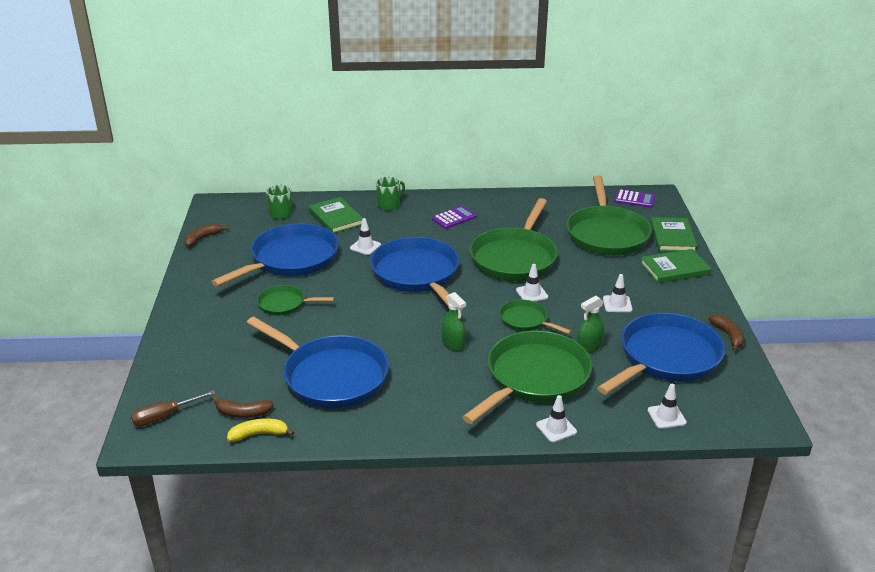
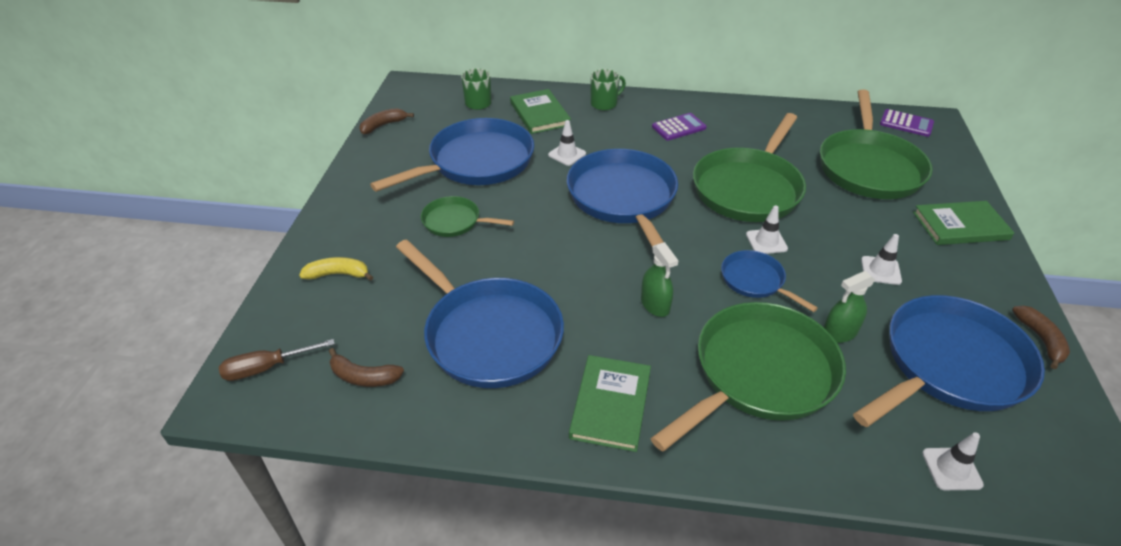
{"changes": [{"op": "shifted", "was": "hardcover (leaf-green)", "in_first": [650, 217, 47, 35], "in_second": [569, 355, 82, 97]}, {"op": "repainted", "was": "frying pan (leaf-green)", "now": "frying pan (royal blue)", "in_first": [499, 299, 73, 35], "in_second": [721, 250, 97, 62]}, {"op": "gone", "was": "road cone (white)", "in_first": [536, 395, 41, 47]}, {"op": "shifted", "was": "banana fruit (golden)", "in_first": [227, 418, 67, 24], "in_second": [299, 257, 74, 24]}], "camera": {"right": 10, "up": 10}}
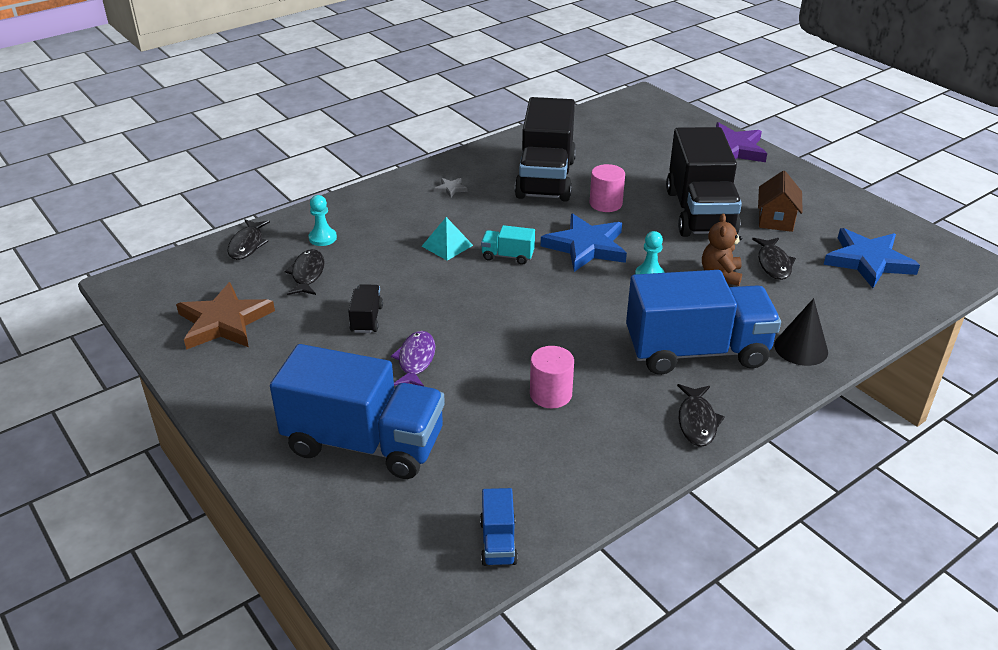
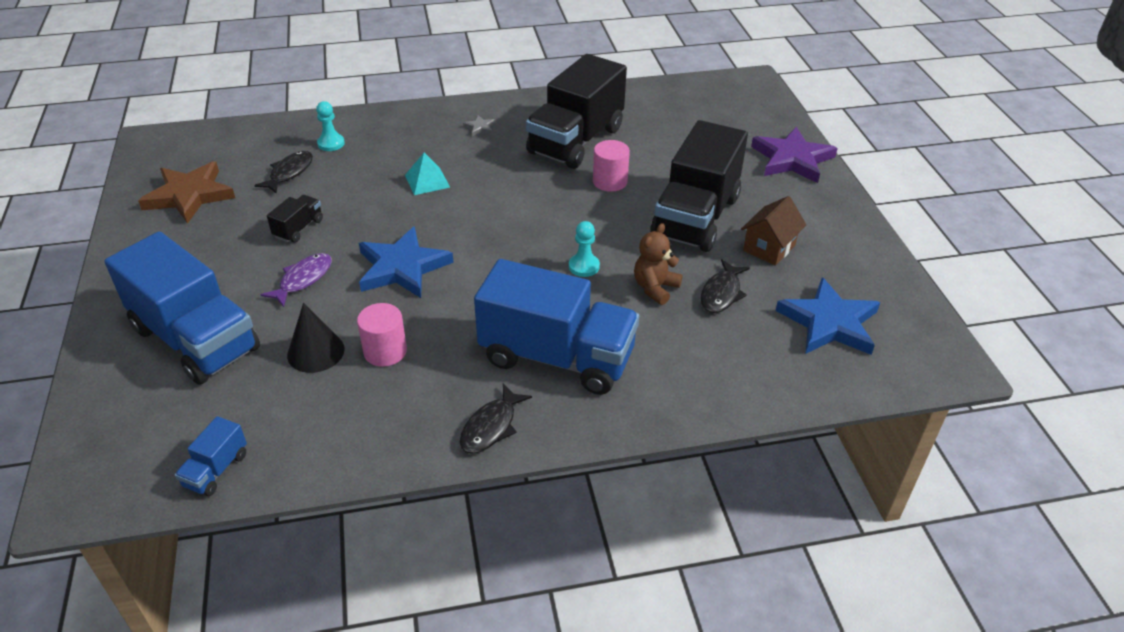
{"changes": [{"op": "shifted", "was": "star (royal blue)", "in_first": [541, 213, 86, 59], "in_second": [359, 226, 95, 72]}, {"op": "gone", "was": "fish figure (ebony)", "in_first": [227, 219, 43, 41]}, {"op": "gone", "was": "toy truck (turquoise)", "in_first": [481, 225, 54, 40]}, {"op": "shifted", "was": "solid cone (ebony)", "in_first": [774, 298, 54, 68], "in_second": [287, 302, 58, 71]}], "camera": {"right": 25, "up": 5}}
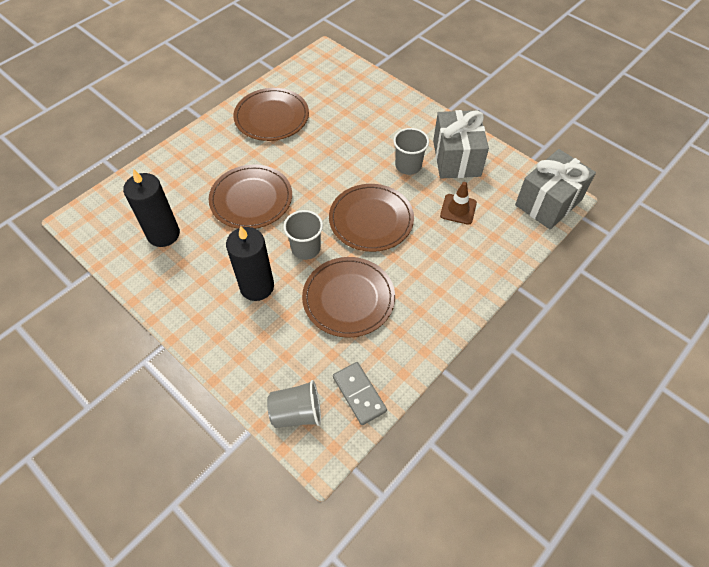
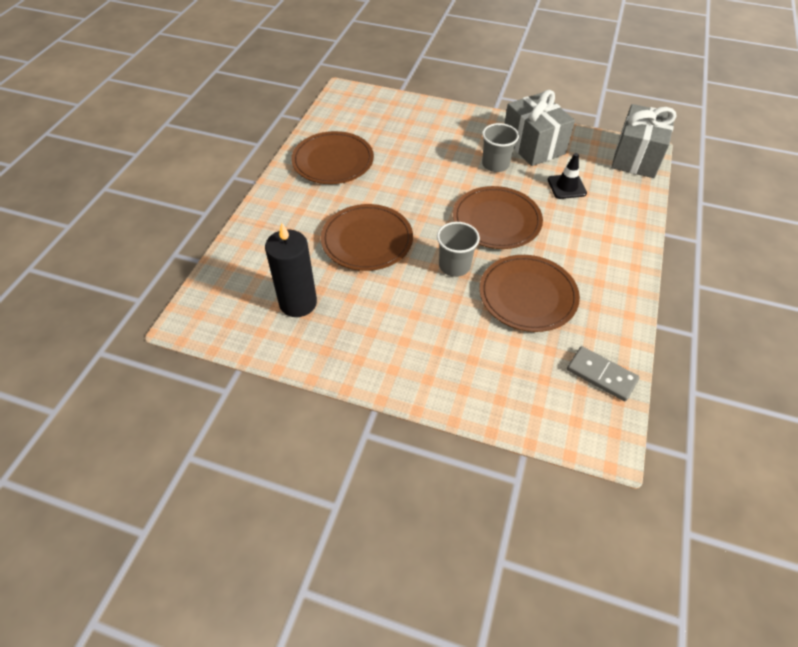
{"changes": [{"op": "repainted", "was": "road cone (dark brown)", "now": "road cone (ebony)", "in_first": [440, 182, 37, 43], "in_second": [548, 153, 39, 46]}, {"op": "gone", "was": "pillar candle (ebony)", "in_first": [226, 226, 48, 75]}, {"op": "gone", "was": "tumbler (gray)", "in_first": [267, 380, 54, 48]}], "camera": {"right": -25, "up": -5}}
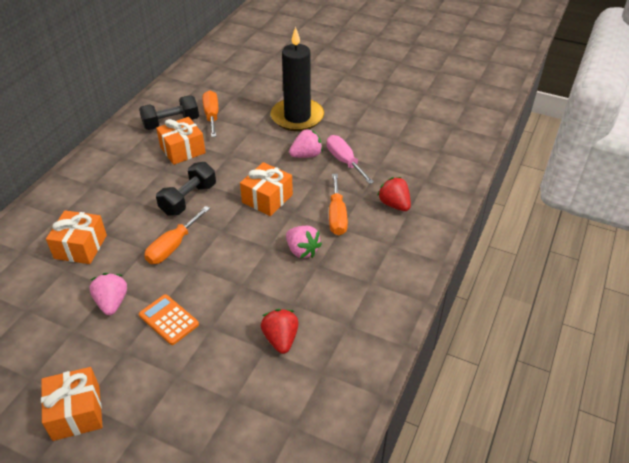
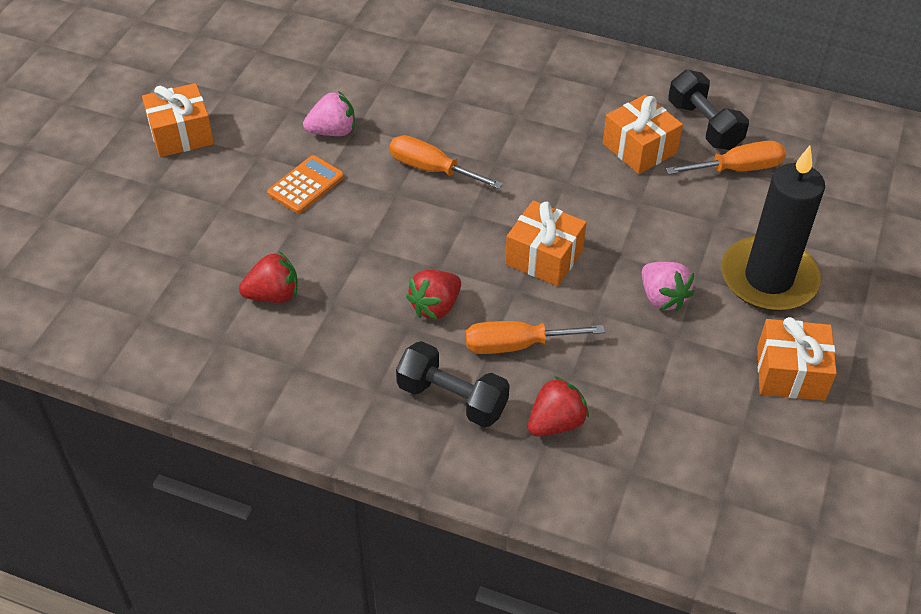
{"changes": [{"op": "gone", "was": "flat screwdriver (rosy)", "in_first": [327, 135, 47, 49]}, {"op": "shifted", "was": "free weight (ebony)", "in_first": [156, 162, 60, 54], "in_second": [396, 341, 114, 87]}, {"op": "shifted", "was": "wrapped gift (orange)", "in_first": [46, 210, 61, 54], "in_second": [757, 317, 80, 84]}, {"op": "repainted", "was": "berry (rosy)", "now": "berry (red)", "in_first": [286, 226, 36, 32], "in_second": [406, 270, 55, 50]}], "camera": {"right": 85, "up": 5}}
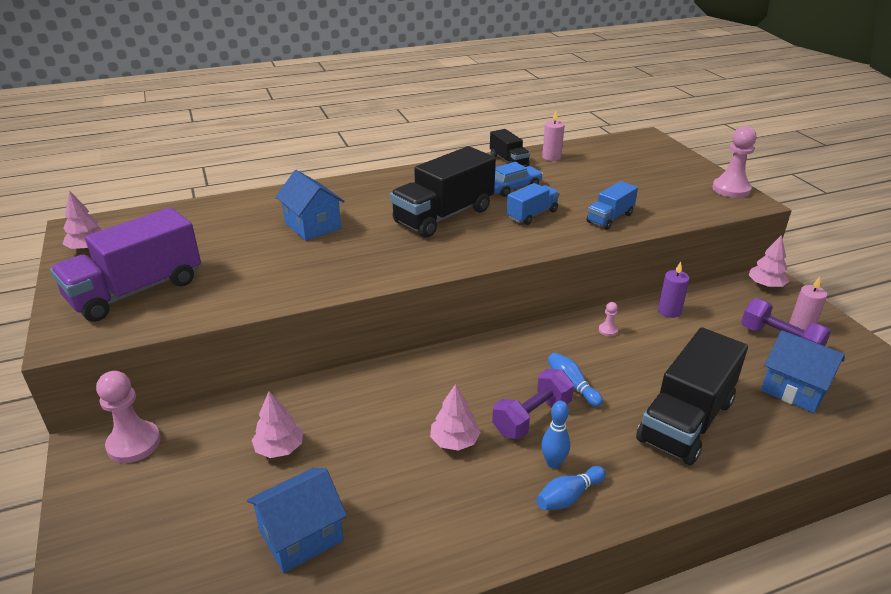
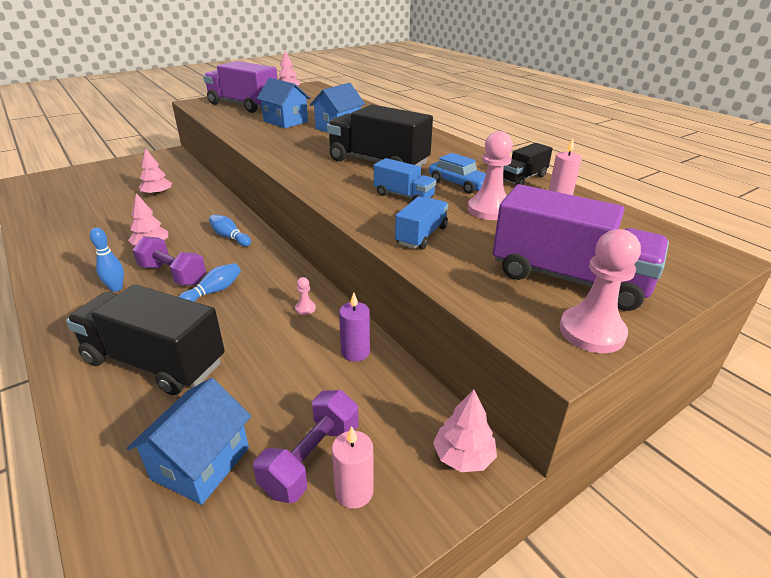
{"changes": [{"op": "rotated", "was": "toy truck (royal blue)", "in_first": [587, 181, 51, 49], "in_second": [395, 196, 53, 53], "clockwise": 90}, {"op": "shifted", "was": "chess pawn (rosy)", "in_first": [96, 371, 65, 92], "in_second": [468, 131, 45, 89]}, {"op": "shifted", "was": "bowling pin (royal blue)", "in_first": [536, 466, 70, 44], "in_second": [209, 215, 42, 31]}, {"op": "shifted", "was": "cottage (royal blue)", "in_first": [247, 468, 100, 105], "in_second": [256, 78, 55, 50]}, {"op": "new", "now": "toy truck (purple)", "in_second": [492, 184, 177, 127]}], "camera": {"right": 75, "up": 0}}
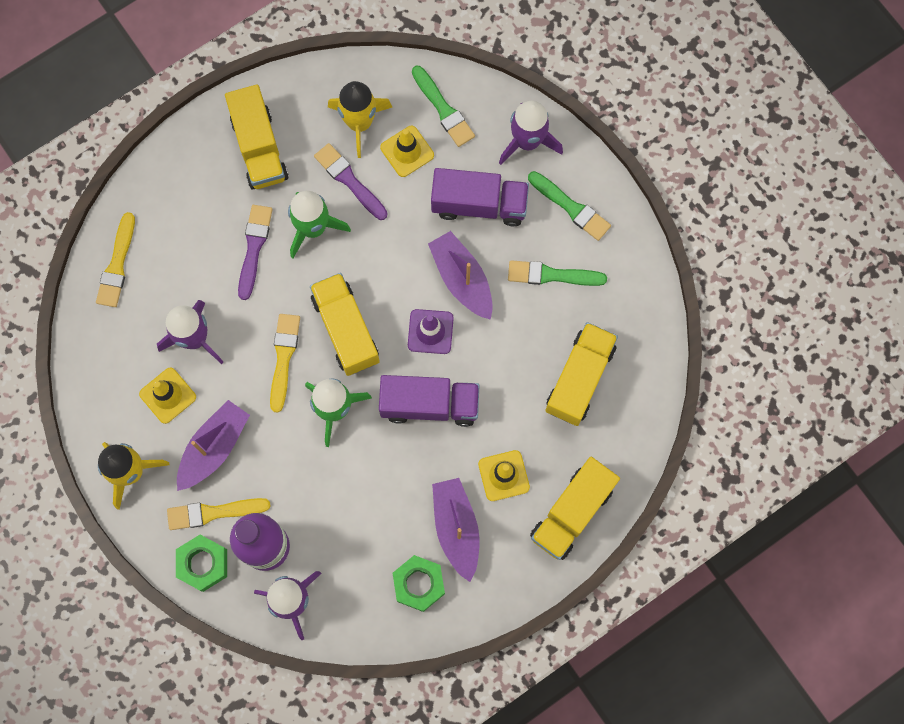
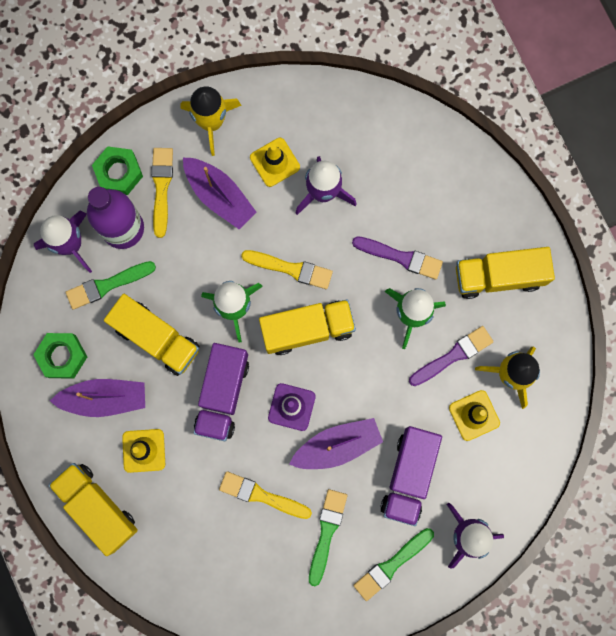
{"changes": [{"op": "shifted", "was": "paint brush (leaf-green)", "in_first": [412, 66, 63, 81], "in_second": [65, 261, 91, 49]}, {"op": "shifted", "was": "paint brush (golden)", "in_first": [96, 212, 39, 95], "in_second": [219, 471, 93, 48]}, {"op": "shifted", "was": "toy truck (golden)", "in_first": [546, 322, 72, 104], "in_second": [104, 294, 95, 82]}], "camera": {"right": 100, "up": 5}}
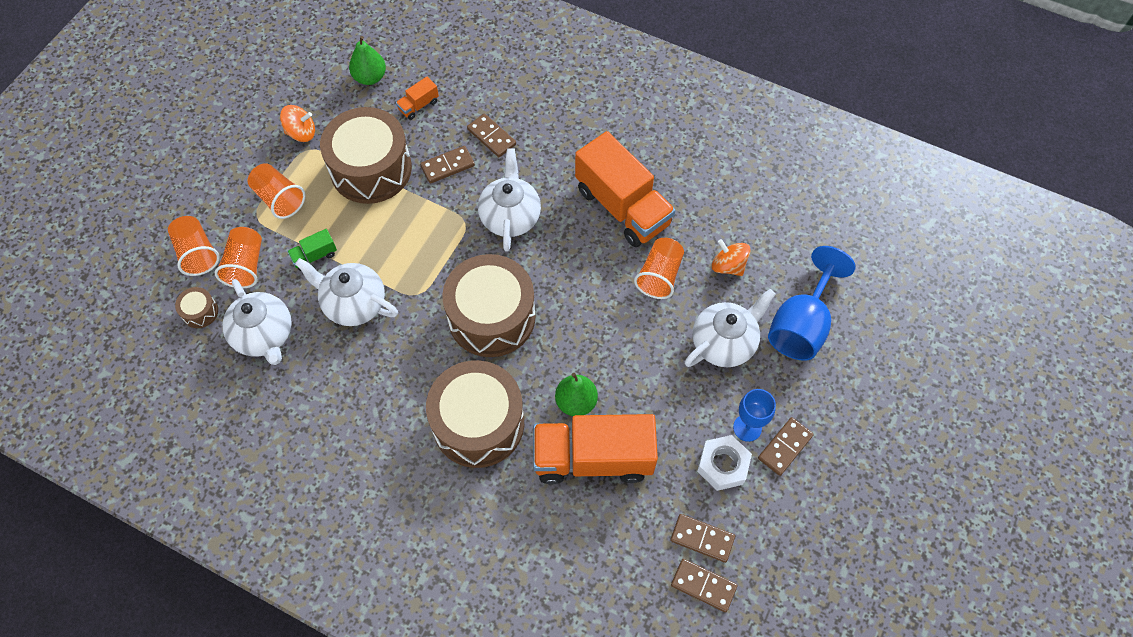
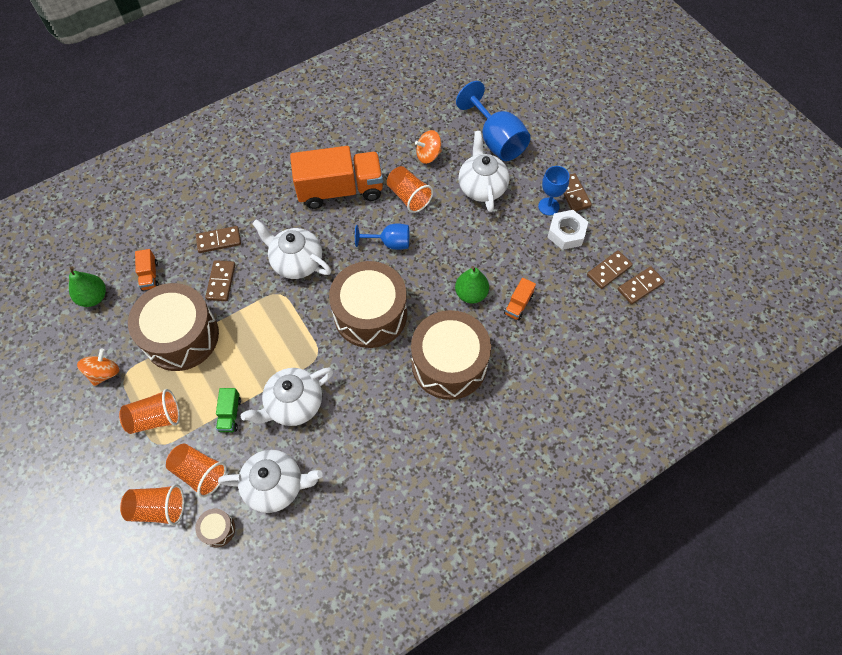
{"changes": [{"op": "scaled", "was": "toy truck (orange)", "in_first": [533, 414, 125, 71], "in_second": [504, 278, 32, 43], "ratio": 0.42}, {"op": "new", "now": "goblet (royal blue)", "in_second": [355, 223, 54, 27]}], "camera": {"right": -60, "up": 0}}
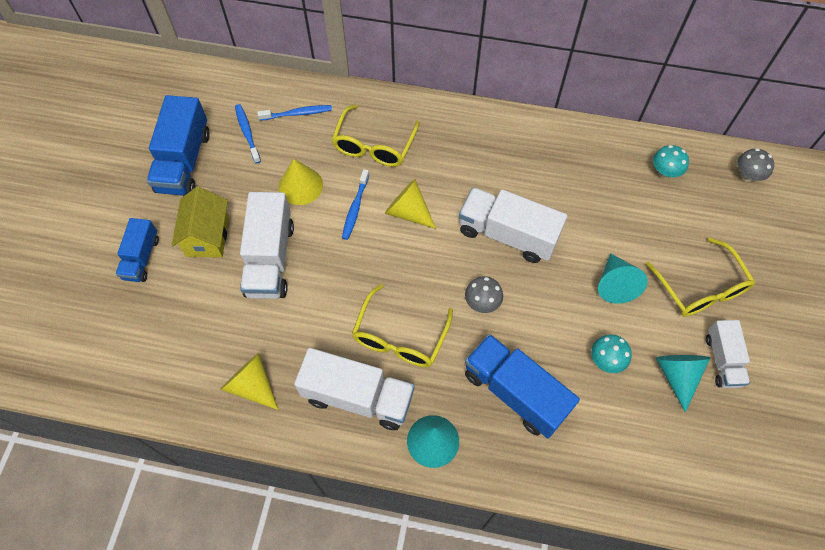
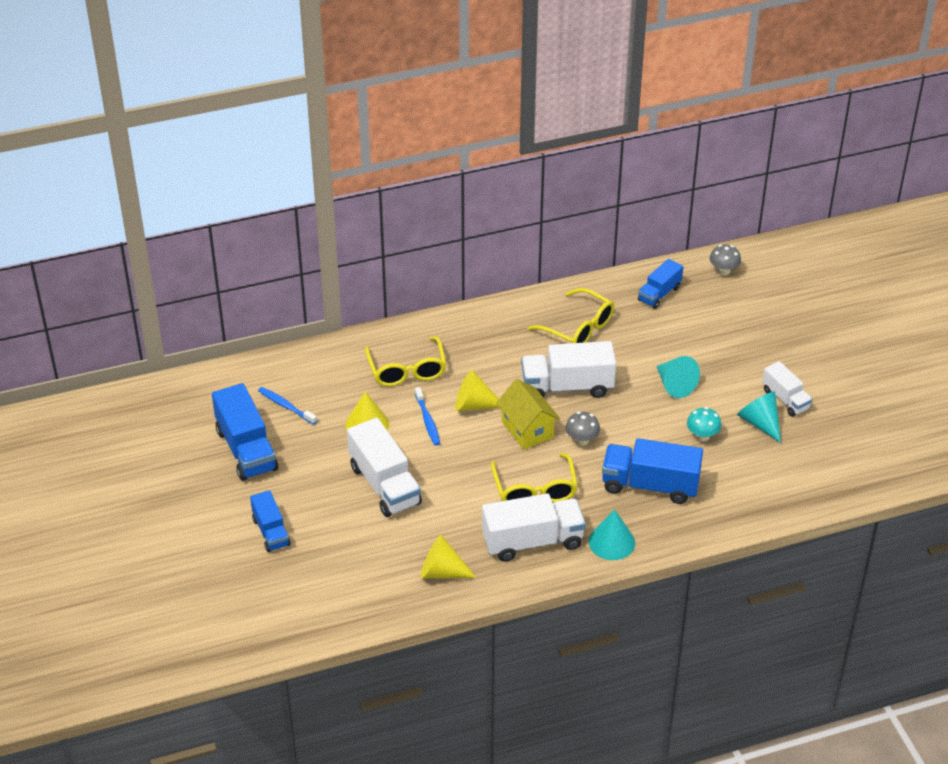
{"changes": [{"op": "gone", "was": "dental brush (royal blue)", "in_first": [257, 105, 75, 16]}, {"op": "swapped", "was": "mushroom (turquoise)", "now": "toy truck (royal blue)", "in_first": [653, 145, 36, 33], "in_second": [638, 259, 45, 50]}, {"op": "shifted", "was": "cottage (golden)", "in_first": [172, 187, 57, 71], "in_second": [496, 379, 64, 70]}, {"op": "shifted", "was": "eyeglasses (golden)", "in_first": [645, 238, 110, 79], "in_second": [527, 288, 87, 55]}], "camera": {"right": -30, "up": -20}}
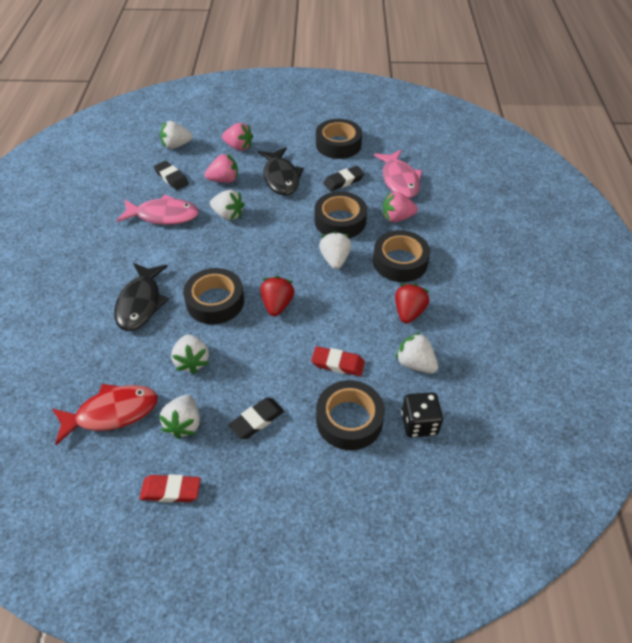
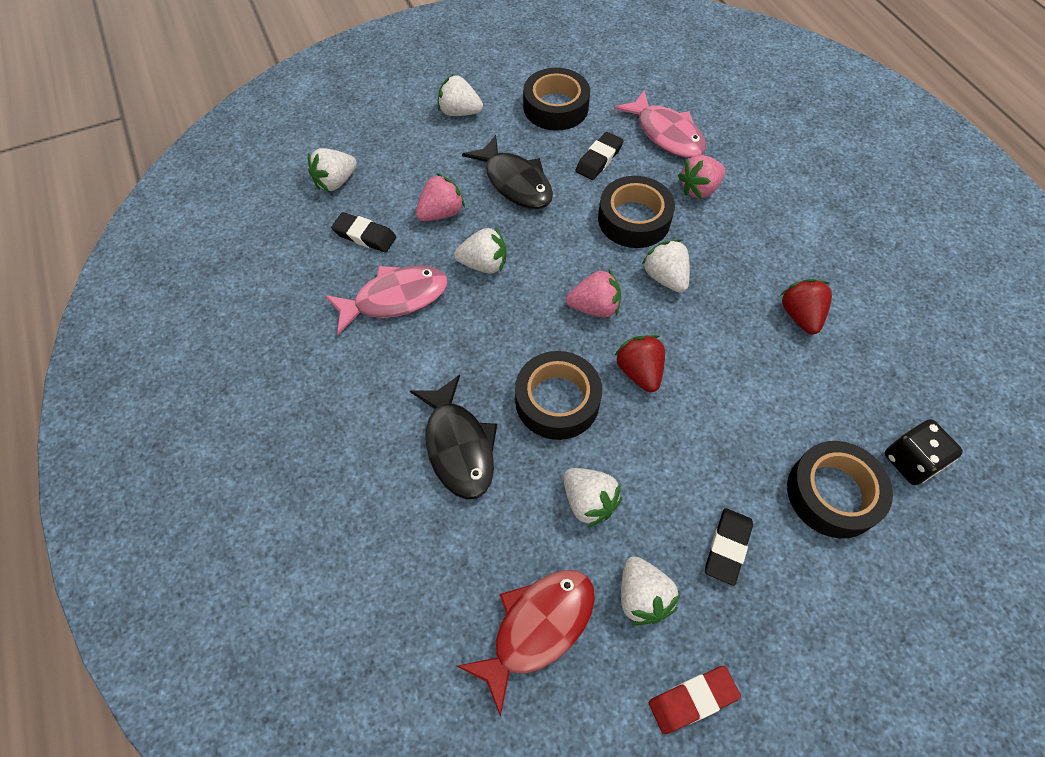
{"changes": [{"op": "shifted", "was": "berry (rosy)", "in_first": [222, 123, 31, 28], "in_second": [566, 270, 55, 48]}, {"op": "gone", "was": "tape (ebony)", "in_first": [373, 230, 57, 52]}, {"op": "shifted", "was": "berry (white)", "in_first": [395, 332, 43, 42], "in_second": [438, 74, 45, 42]}, {"op": "gone", "was": "pencil eraser (red)", "in_first": [311, 346, 54, 30]}], "camera": {"right": -25, "up": 10}}
